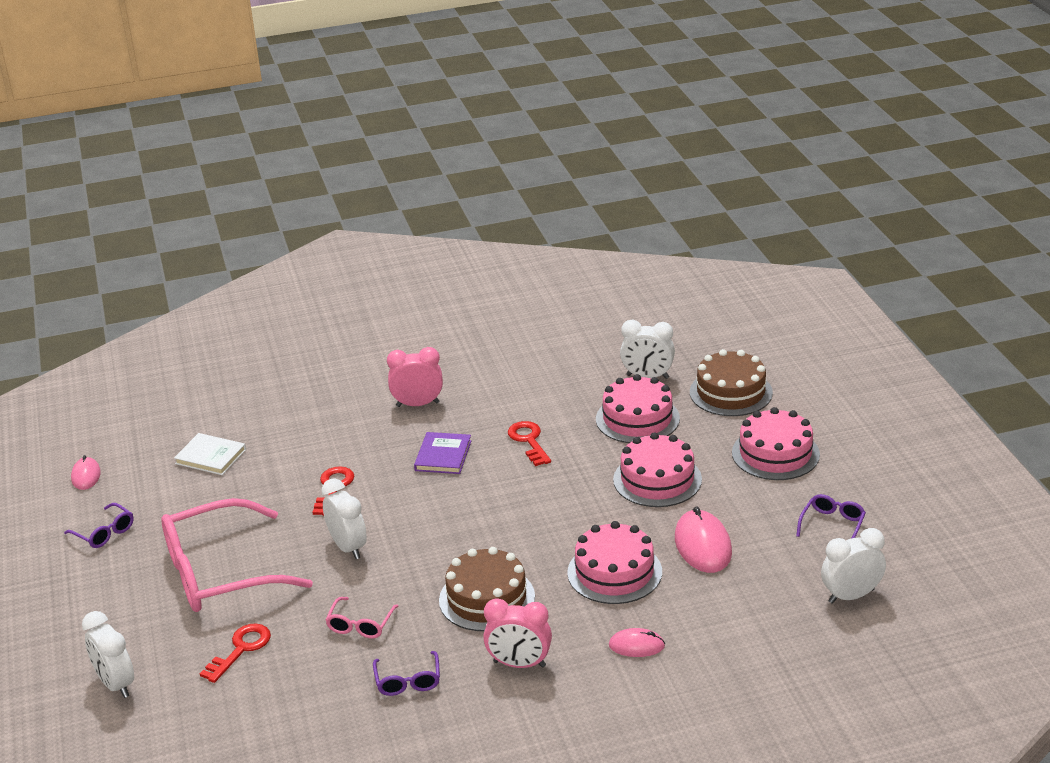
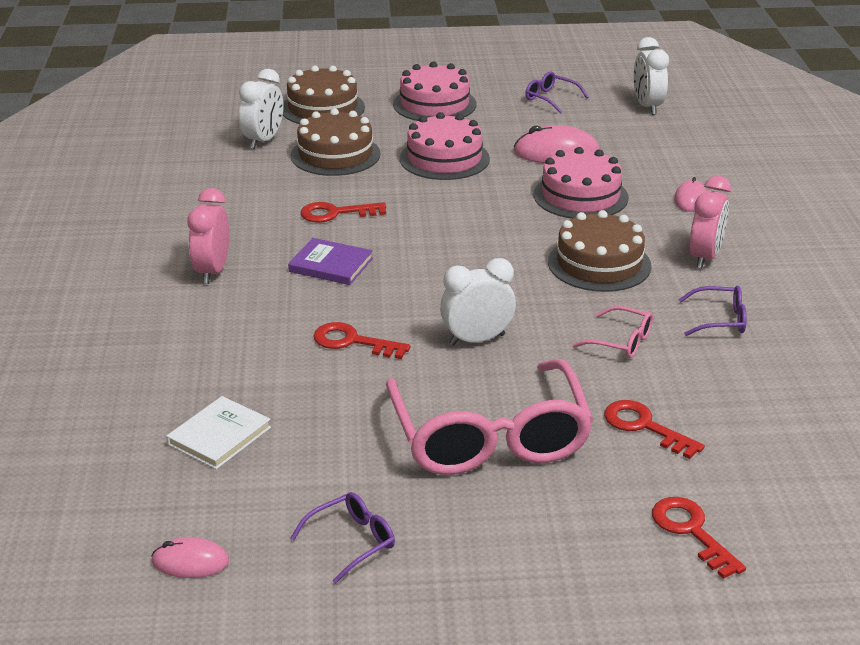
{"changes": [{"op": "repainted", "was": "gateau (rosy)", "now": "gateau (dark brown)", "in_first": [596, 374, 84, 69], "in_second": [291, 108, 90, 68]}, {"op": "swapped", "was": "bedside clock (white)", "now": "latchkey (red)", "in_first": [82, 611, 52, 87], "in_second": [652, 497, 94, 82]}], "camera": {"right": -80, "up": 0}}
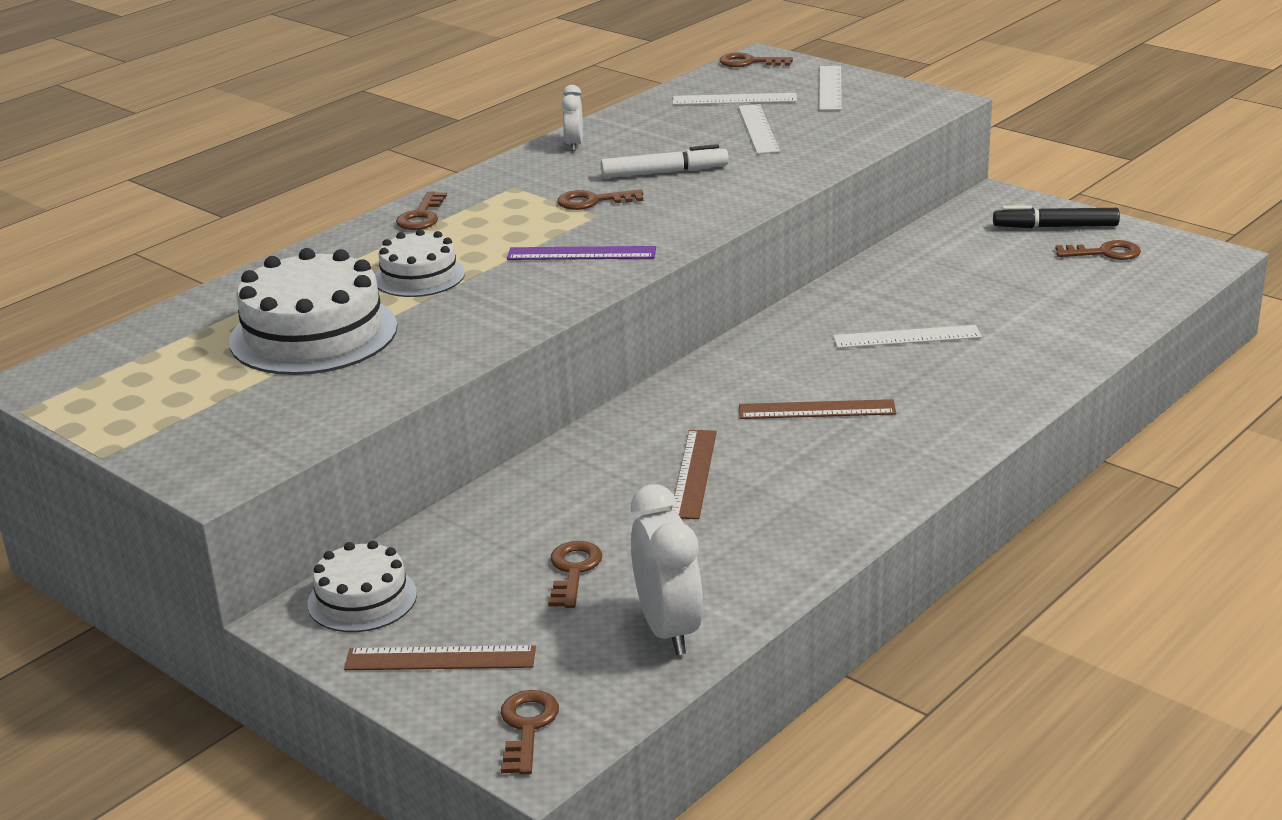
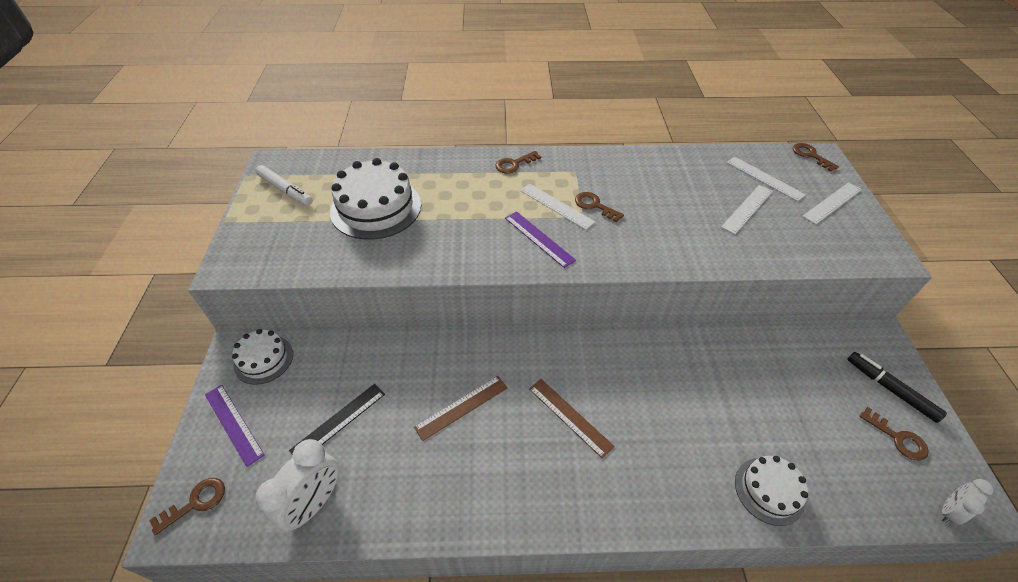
{"changes": [{"op": "shifted", "was": "bedside clock (white)", "in_first": [562, 85, 21, 66], "in_second": [942, 479, 52, 46]}, {"op": "shifted", "was": "marker (white)", "in_first": [601, 144, 128, 34], "in_second": [256, 165, 57, 41]}, {"op": "shifted", "was": "gateau (white)", "in_first": [375, 229, 90, 68], "in_second": [735, 456, 73, 70]}, {"op": "shifted", "was": "measuring stick (white)", "in_first": [833, 325, 149, 23], "in_second": [520, 184, 75, 46]}, {"op": "swapped", "was": "latchkey (dark brown)", "now": "measuring stick (ebony)", "in_first": [548, 541, 54, 67], "in_second": [289, 384, 96, 70]}, {"op": "repainted", "was": "measuring stick (dark brown)", "now": "measuring stick (purple)", "in_first": [344, 645, 192, 25], "in_second": [205, 385, 60, 82]}], "camera": {"right": 45, "up": 20}}
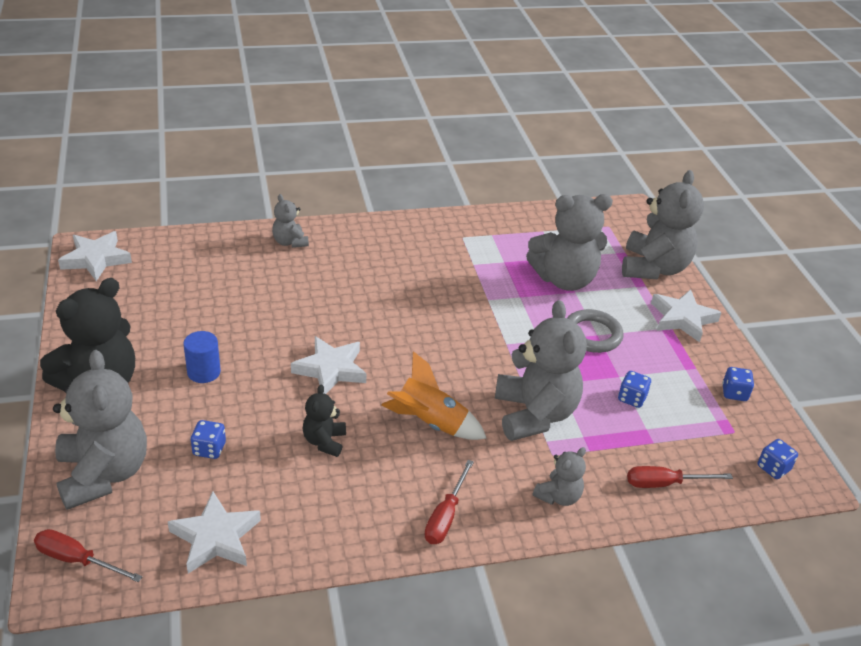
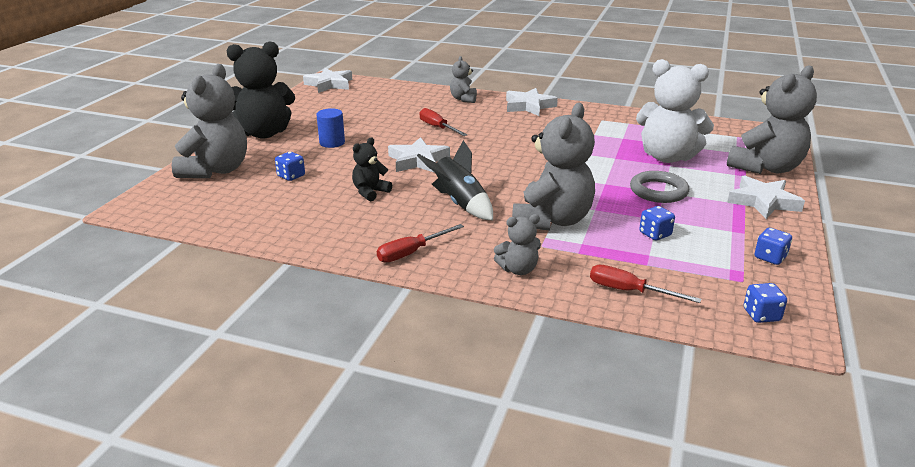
{"changes": [{"op": "repainted", "was": "stuffed bear (gray)", "now": "stuffed bear (white)", "in_first": [526, 194, 87, 97], "in_second": [636, 59, 78, 104]}, {"op": "repainted", "was": "spaceship (orange)", "now": "spaceship (ebony)", "in_first": [381, 351, 106, 89], "in_second": [417, 140, 76, 80]}, {"op": "shifted", "was": "star (white)", "in_first": [168, 491, 93, 83], "in_second": [506, 88, 52, 28]}, {"op": "shifted", "was": "flat screwdriver (red)", "in_first": [34, 529, 109, 53], "in_second": [420, 108, 47, 28]}], "camera": {"right": 35, "up": -10}}
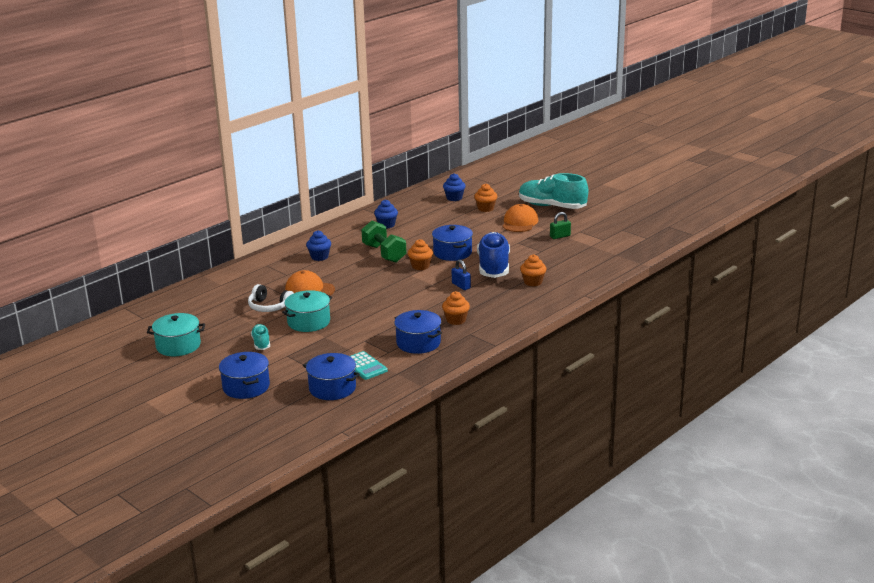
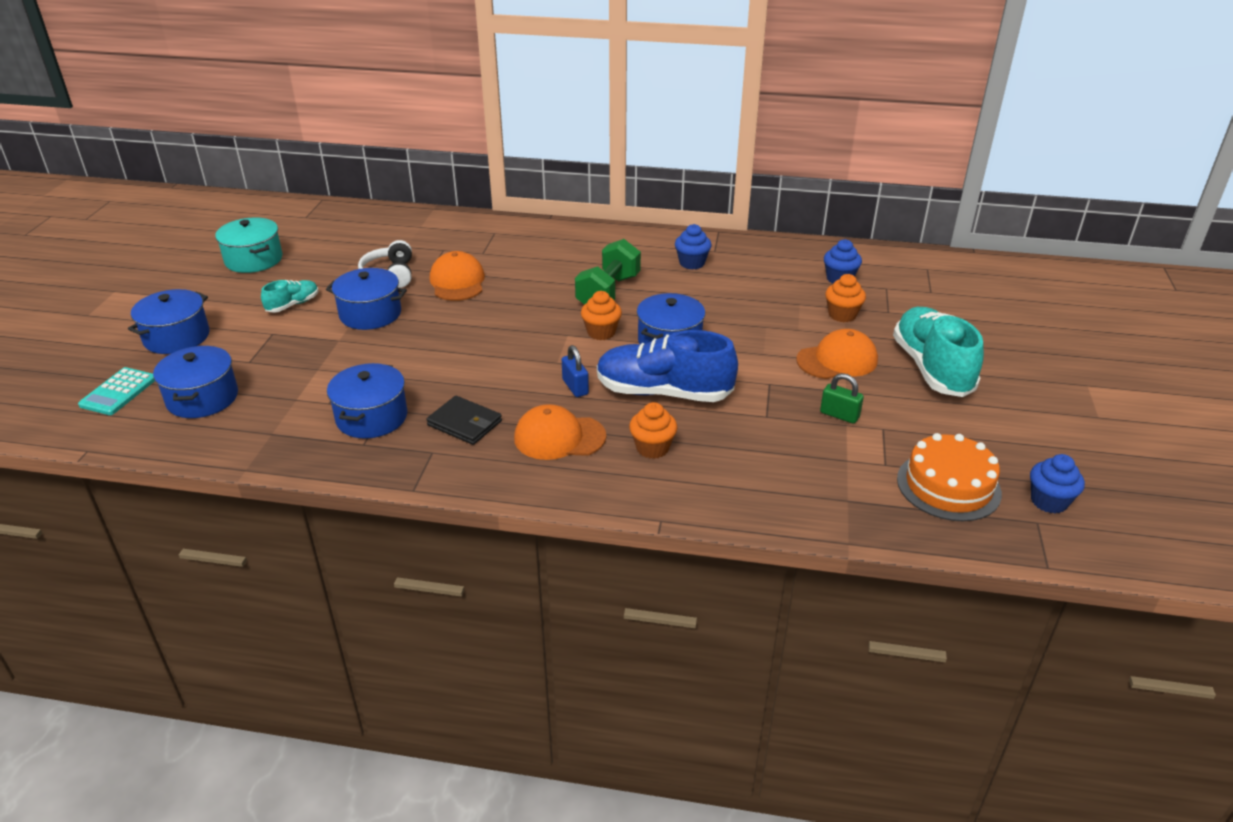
{"changes": [{"op": "shifted", "was": "muffin (royal blue)", "in_first": [306, 230, 25, 31], "in_second": [1030, 454, 55, 60]}, {"op": "rotated", "was": "lace-up shoe (royal blue)", "in_first": [477, 232, 33, 46], "in_second": [597, 330, 141, 72], "clockwise": -135}, {"op": "rotated", "was": "padlock (royal blue)", "in_first": [452, 259, 19, 31], "in_second": [562, 345, 27, 52], "clockwise": -45}, {"op": "repainted", "was": "cooking pot (turquoise)", "now": "cooking pot (royal blue)", "in_first": [282, 290, 50, 42], "in_second": [326, 268, 81, 62]}, {"op": "swapped", "was": "muffin (orange)", "now": "wallet (ebony)", "in_first": [442, 291, 28, 34], "in_second": [426, 396, 76, 49]}, {"op": "shifted", "was": "adding machine (turquoise)", "in_first": [350, 351, 38, 29], "in_second": [78, 367, 77, 48]}, {"op": "new", "now": "peaked cap (orange)", "in_second": [514, 404, 92, 56]}, {"op": "new", "now": "gateau (orange)", "in_second": [897, 433, 105, 88]}], "camera": {"right": 55, "up": 10}}
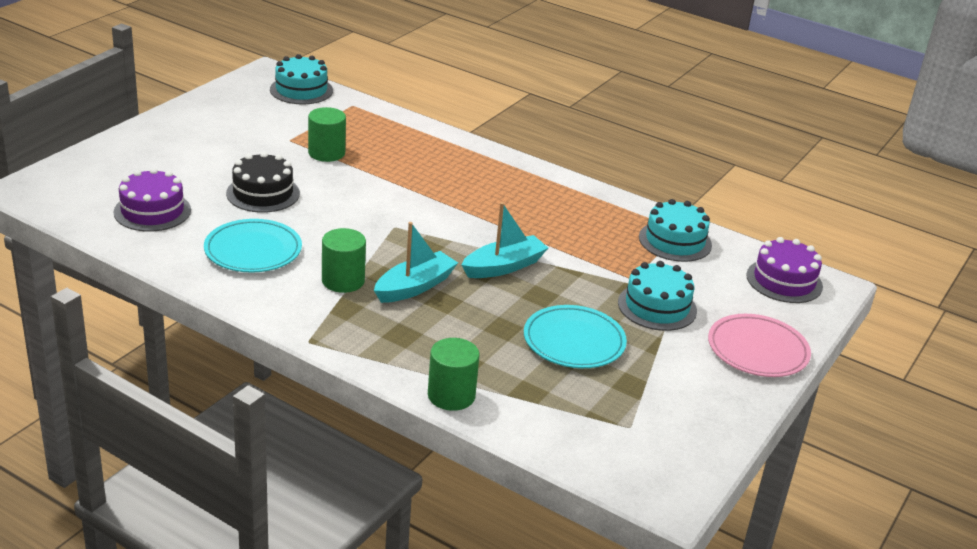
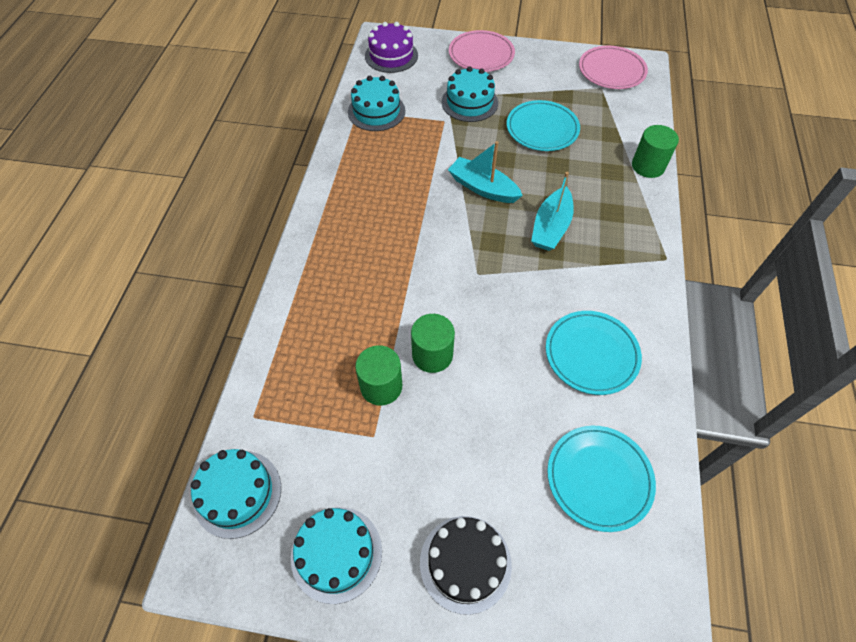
{"changes": [{"op": "shifted", "was": "gateau (ebony)", "in_first": [226, 152, 74, 61], "in_second": [420, 516, 92, 99]}, {"op": "swapped", "was": "gateau (purple)", "now": "dinner plate (turquoise)", "in_first": [114, 168, 77, 64], "in_second": [547, 426, 109, 106]}, {"op": "rotated", "was": "boat (turquoise)", "in_first": [374, 222, 84, 81], "in_second": [531, 172, 43, 79], "clockwise": -90}, {"op": "shifted", "was": "solid cylinder (leaf-green)", "in_first": [322, 228, 44, 65], "in_second": [411, 314, 44, 59]}, {"op": "new", "now": "dinner plate (rosy)", "in_second": [579, 46, 69, 43]}, {"op": "new", "now": "gateau (turquoise)", "in_second": [291, 507, 91, 97]}], "camera": {"right": -110, "up": 25}}
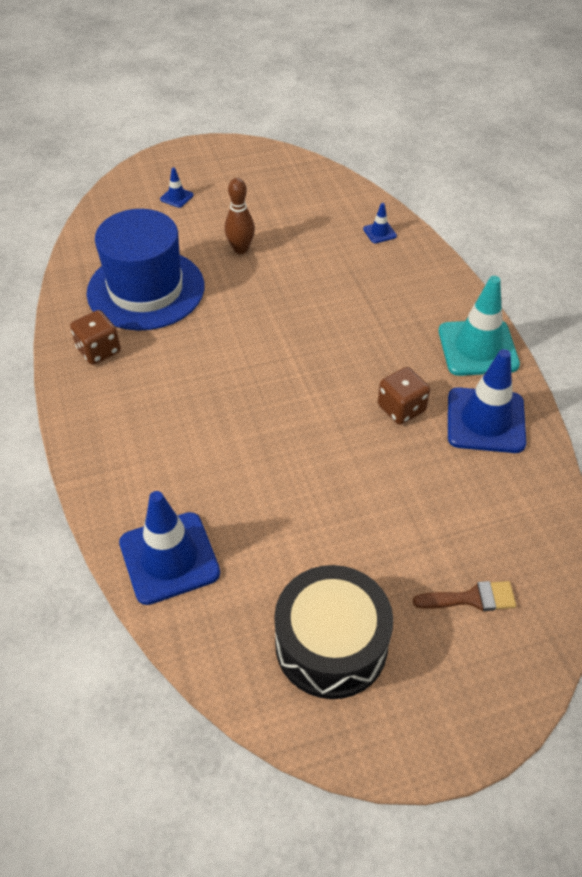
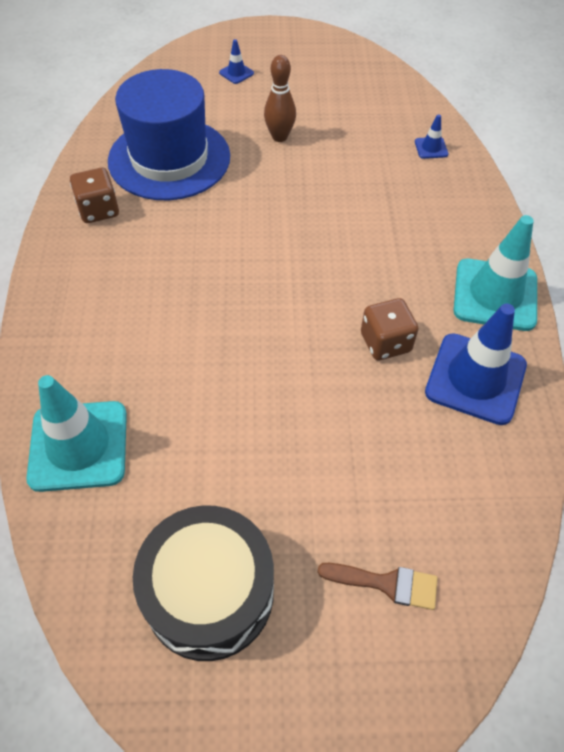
{"changes": [{"op": "repainted", "was": "road cone (royal blue)", "now": "road cone (turquoise)", "in_first": [119, 491, 101, 114], "in_second": [26, 375, 101, 117]}], "camera": {"right": 15, "up": 5}}
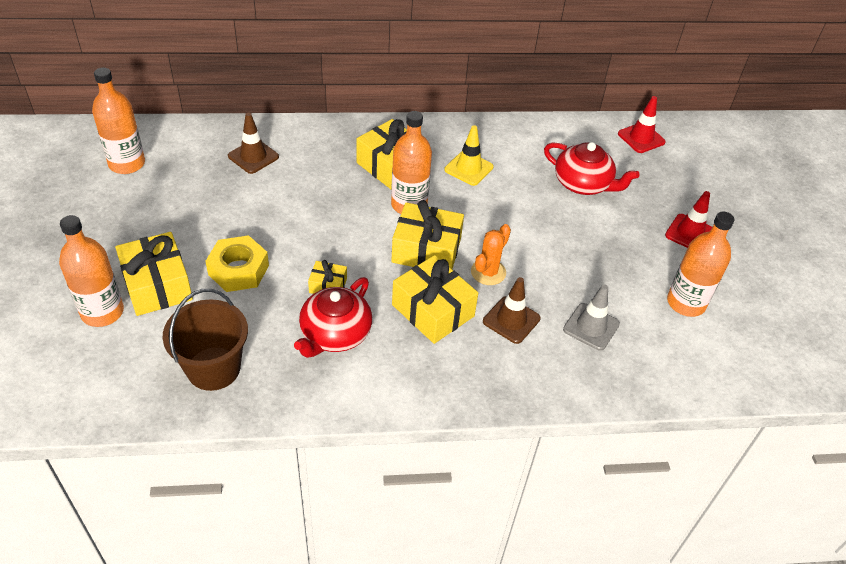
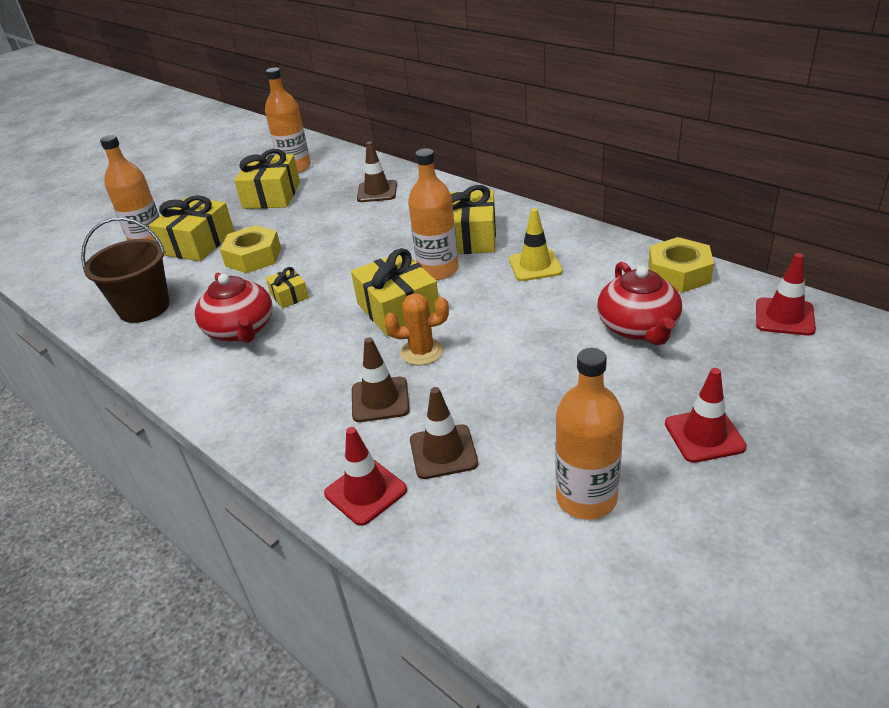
{"changes": [{"op": "shifted", "was": "wrapped gift (golden)", "in_first": [392, 255, 86, 89], "in_second": [234, 149, 66, 60]}, {"op": "rotated", "was": "china teapot (red)", "in_first": [294, 277, 78, 81], "in_second": [195, 273, 78, 70], "clockwise": -105}, {"op": "repainted", "was": "road cone (gray)", "now": "road cone (dark brown)", "in_first": [563, 285, 57, 65], "in_second": [410, 387, 68, 92]}, {"op": "new", "now": "nut (golden)", "in_second": [648, 237, 66, 56]}, {"op": "new", "now": "road cone (red)", "in_second": [324, 427, 83, 99]}], "camera": {"right": 55, "up": -10}}
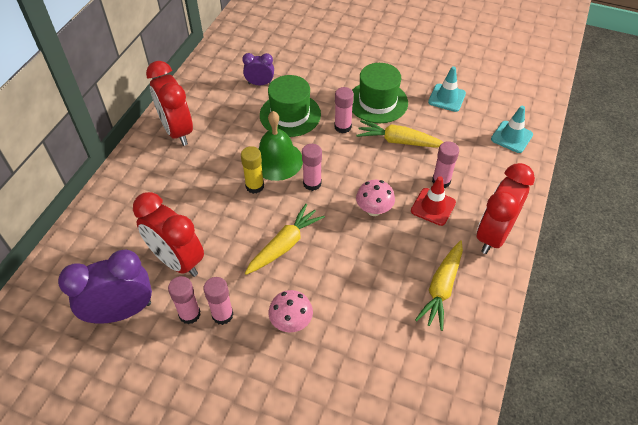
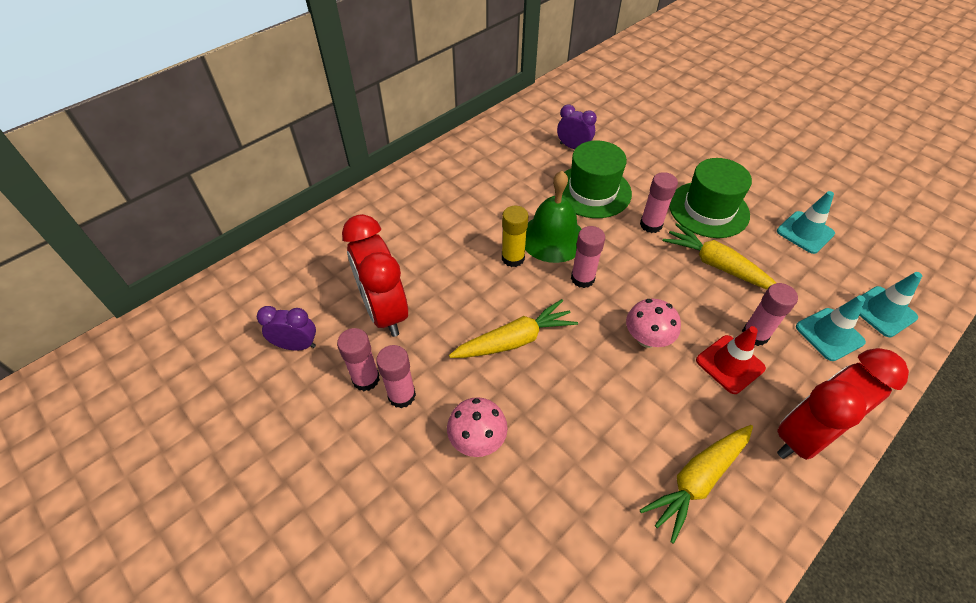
{"changes": [{"op": "gone", "was": "bedside clock (red)", "in_first": [146, 61, 47, 85]}, {"op": "scaled", "was": "bedside clock (purple)", "in_first": [58, 250, 94, 74], "in_second": [257, 306, 59, 45], "ratio": 0.54}, {"op": "new", "now": "road cone (turquoise)", "in_second": [796, 295, 70, 66]}], "camera": {"right": 25, "up": 0}}
